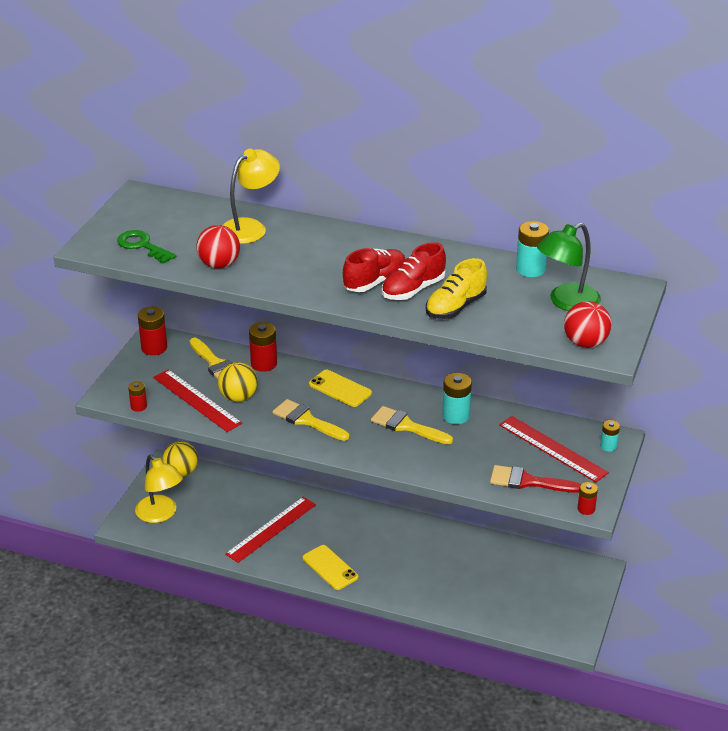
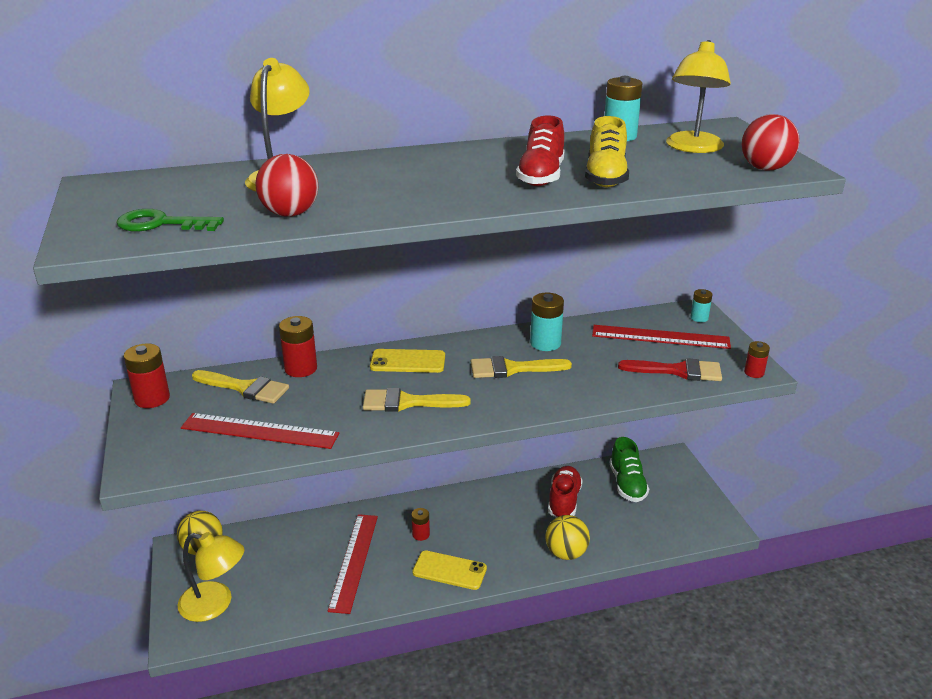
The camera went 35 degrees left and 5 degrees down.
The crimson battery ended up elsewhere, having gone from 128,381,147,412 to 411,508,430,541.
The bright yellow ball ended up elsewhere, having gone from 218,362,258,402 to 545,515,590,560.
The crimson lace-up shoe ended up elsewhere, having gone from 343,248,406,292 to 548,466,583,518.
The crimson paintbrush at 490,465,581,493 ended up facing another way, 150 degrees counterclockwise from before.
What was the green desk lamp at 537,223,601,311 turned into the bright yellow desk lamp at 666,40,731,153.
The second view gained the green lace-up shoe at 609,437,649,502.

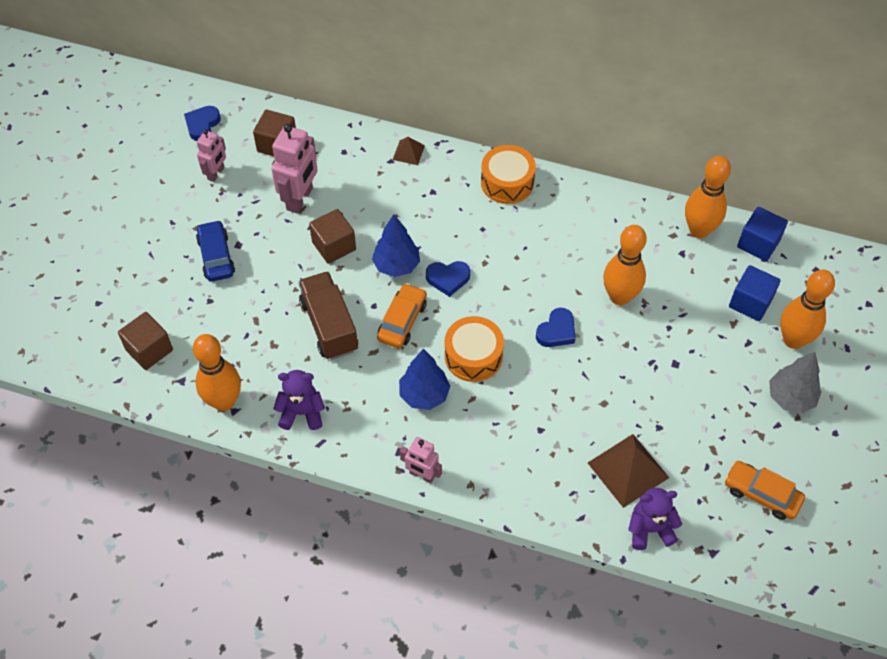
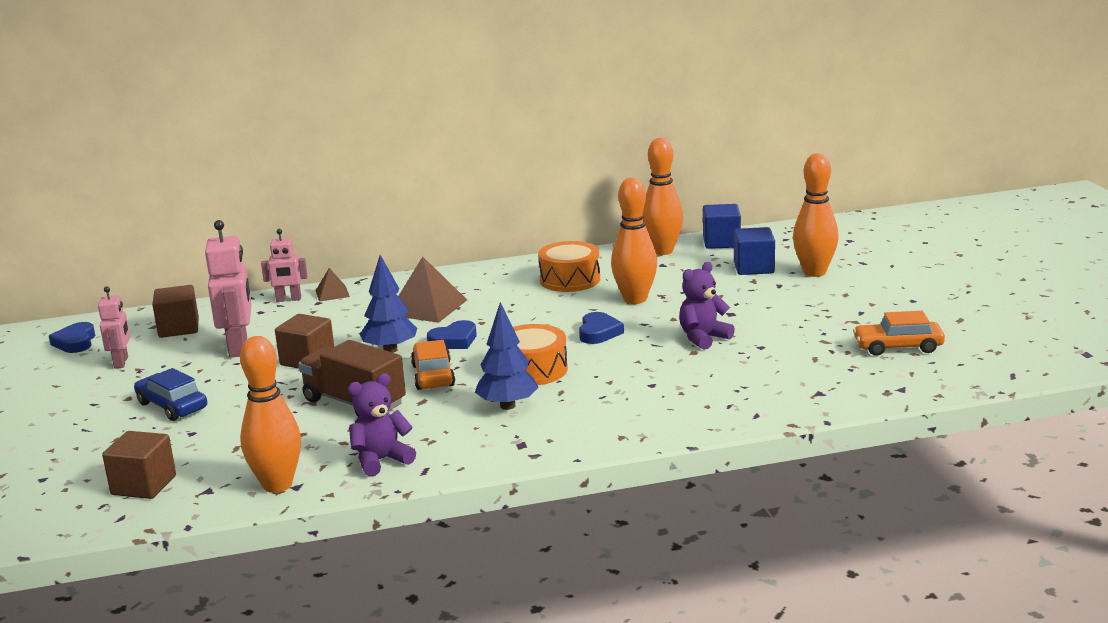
The camera went 30 degrees left and 35 degrees down.
The rosy robot ended up elsewhere, having gone from 400,437,442,483 to 261,229,308,302.
The bright orange snare drum ended up elsewhere, having gone from 481,145,536,204 to 538,241,600,292.
The russet solid pyramid ended up elsewhere, having gone from 588,434,669,508 to 398,256,467,323.
The royal purple teddy bear ended up elsewhere, having gone from 628,488,682,550 to 679,262,735,350.
The second view lost the grey tree at 769,352,821,414.

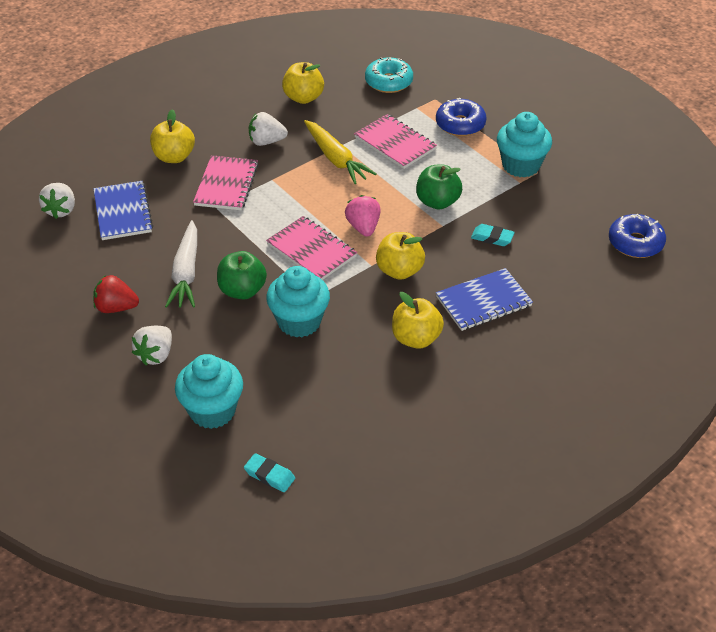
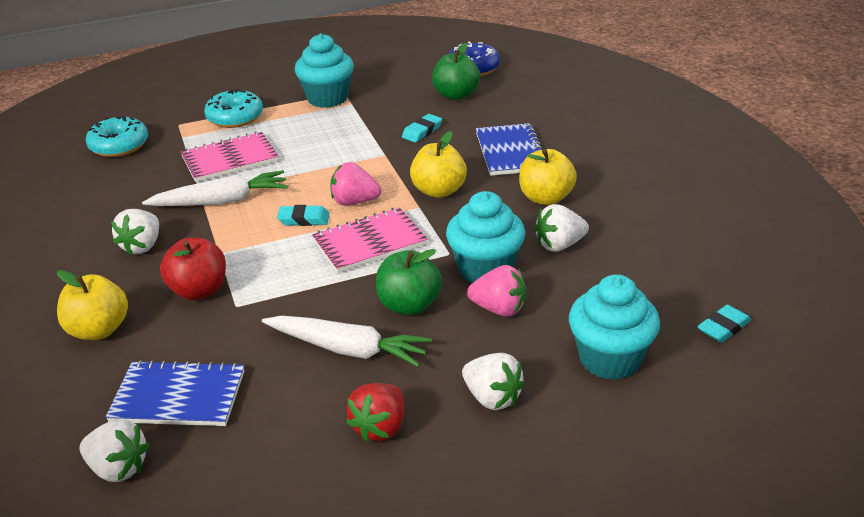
The camera went 70 degrees left and 10 degrees down.
Where the rosy notepad stood at 193,155,258,210, the crimson toy apple came to stand at 160,237,226,300.
The second view lost the bright yellow toy apple at 282,62,324,104.
What was the bright yellow toy carrot at 304,120,376,184 turned into the white toy carrot at 142,170,288,206.
The green toy apple ended up elsewhere, having gone from 416,164,462,210 to 432,43,480,100.
What was the royal blue donut at 436,98,486,136 turned into the aqua donut at 204,89,263,128.
The second view gained the aqua eraser at 277,205,330,226.
The second view gained the rosy strawberry at 467,265,526,317.
The second view gained the white strawberry at 534,204,589,252.

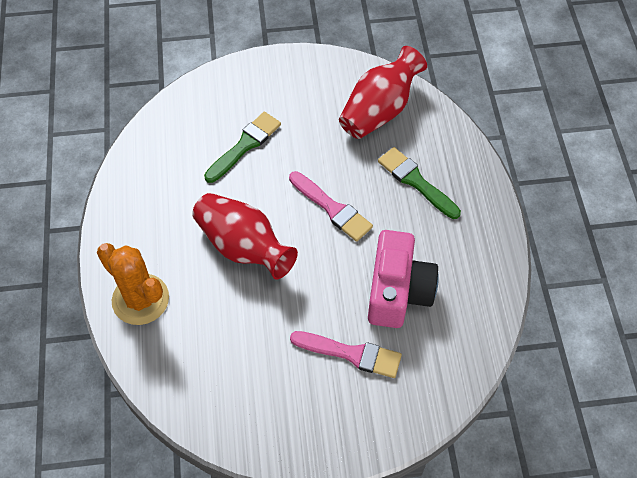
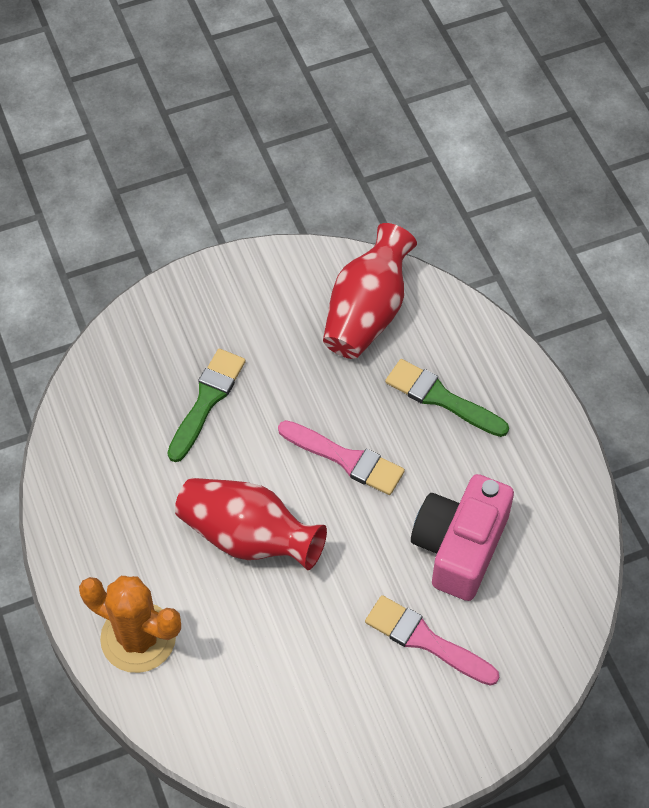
The camera went 15 degrees left and 0 degrees up.
The rosy paintbrush at 290,331,402,378 ended up facing another way, 150 degrees counterclockwise from before.
The rosy camera at 368,230,439,328 ended up facing another way, 150 degrees counterclockwise from before.

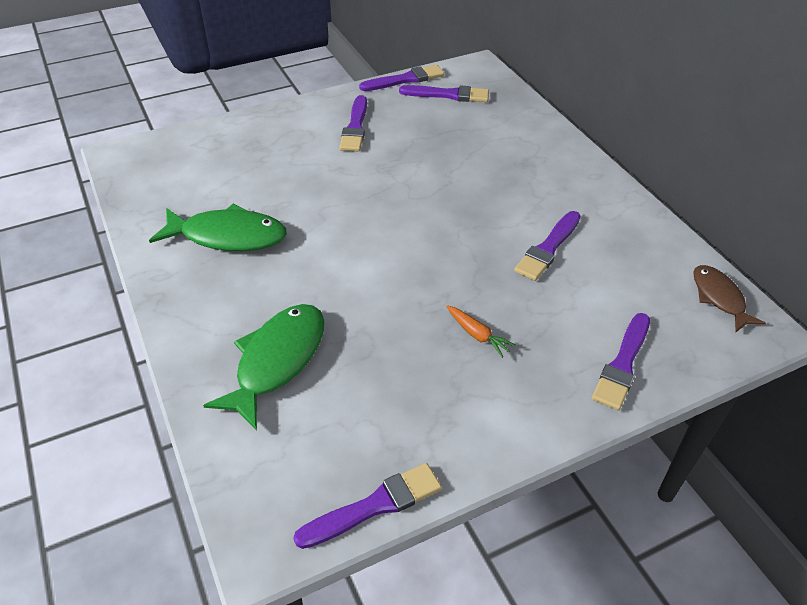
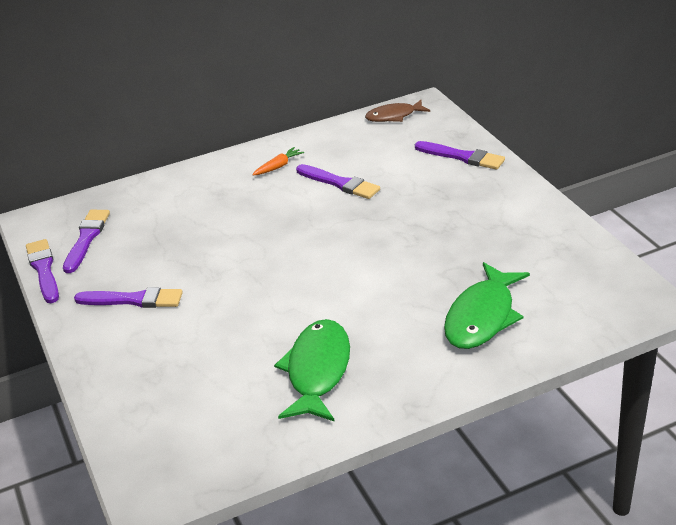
The camera went 85 degrees left and 10 degrees down.
The green fish at 203,304,324,430 ended up facing another way, 90 degrees counterclockwise from before.
The second view lost the royal purple paintbrush at 293,463,442,549.
The bright orange toy carrot ended up elsewhere, having gone from 446,305,516,358 to 252,147,304,175.

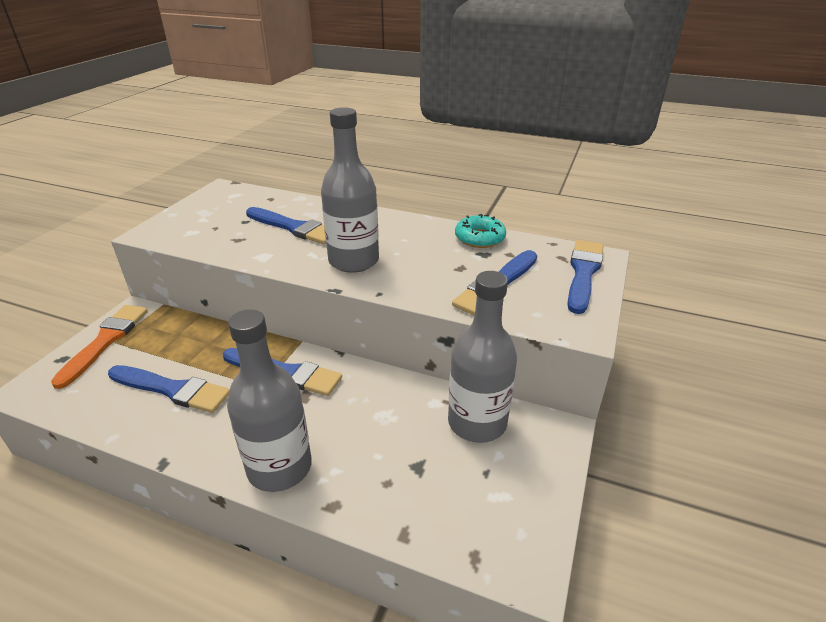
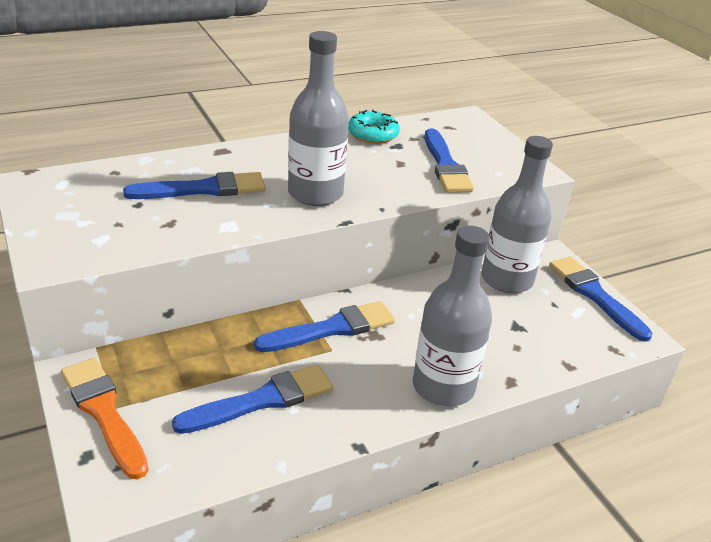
The camera went 50 degrees left and 0 degrees up.
The royal blue paintbrush ended up elsewhere, having gone from 567,240,604,314 to 549,257,653,342.

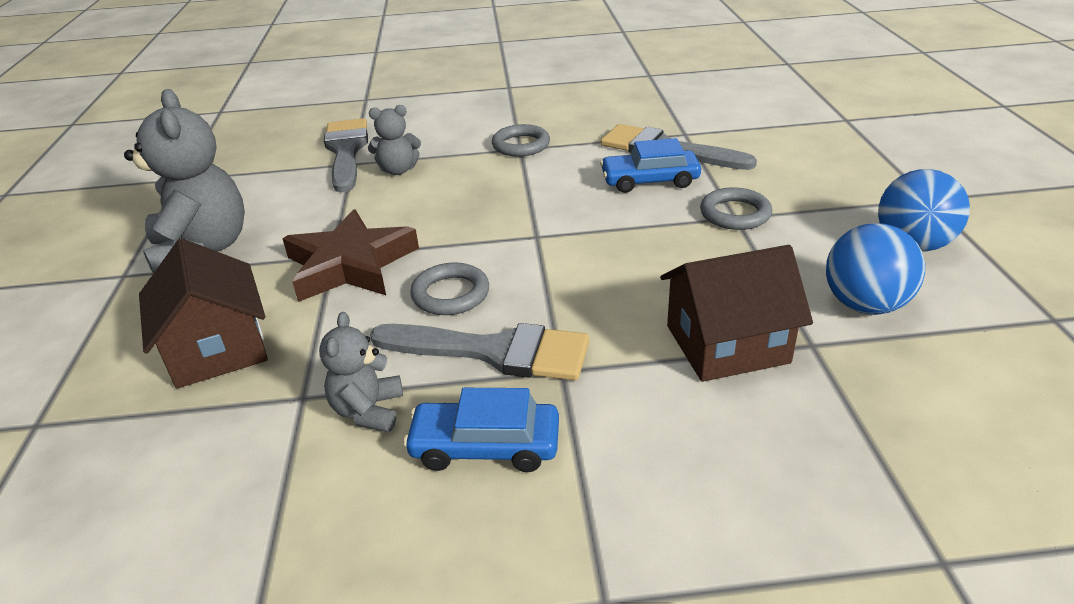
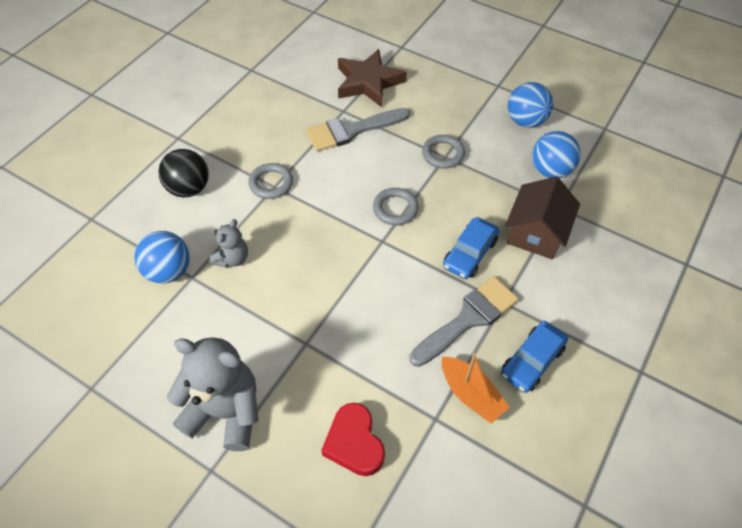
The camera went 55 degrees left and 20 degrees up.
Where the russet house stood at 139,238,268,388, the crimson heart came to stand at 321,403,385,476.
The russet star ended up elsewhere, having gone from 282,209,419,302 to 338,49,407,107.
Where the grey teddy bear stood at 319,312,403,432, the bright orange boat came to stand at 442,353,510,424.
Where the grey paintbrush stood at 324,118,368,192, the royal blue ball came to stand at 134,231,190,283.
The grey hoop ended up elsewhere, having gone from 410,262,489,315 to 373,188,418,225.
The royal blue toy car ended up elsewhere, having gone from 600,138,701,193 to 443,217,499,279.
The second view gained the ebony ball at 159,149,209,197.

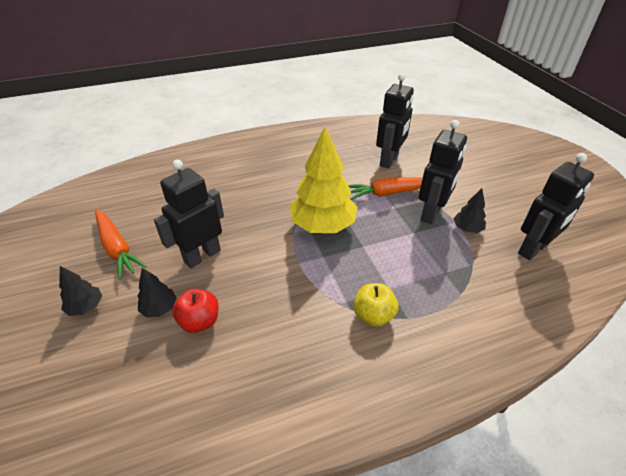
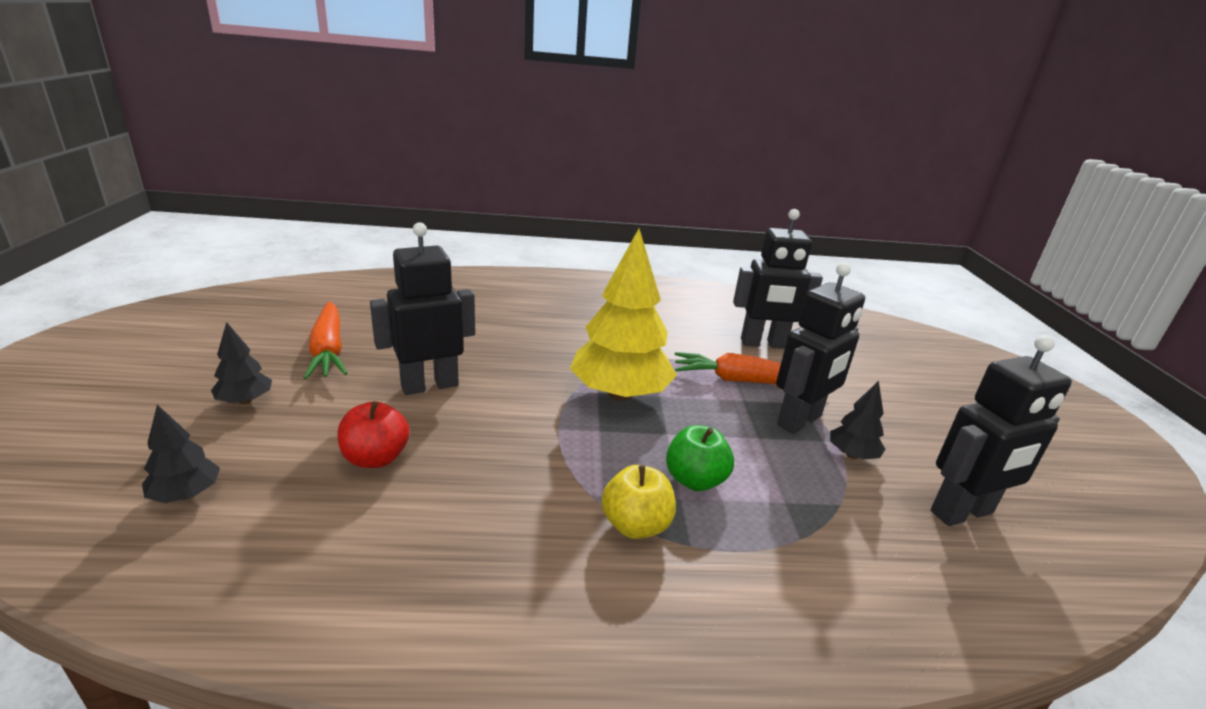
The camera went 15 degrees right and 15 degrees down.
The ebony tree ended up elsewhere, having gone from 138,268,177,317 to 142,405,220,503.
The ebony robot at 376,73,414,169 ended up facing another way, 45 degrees clockwise from before.
The second view gained the green toy apple at 666,425,734,491.

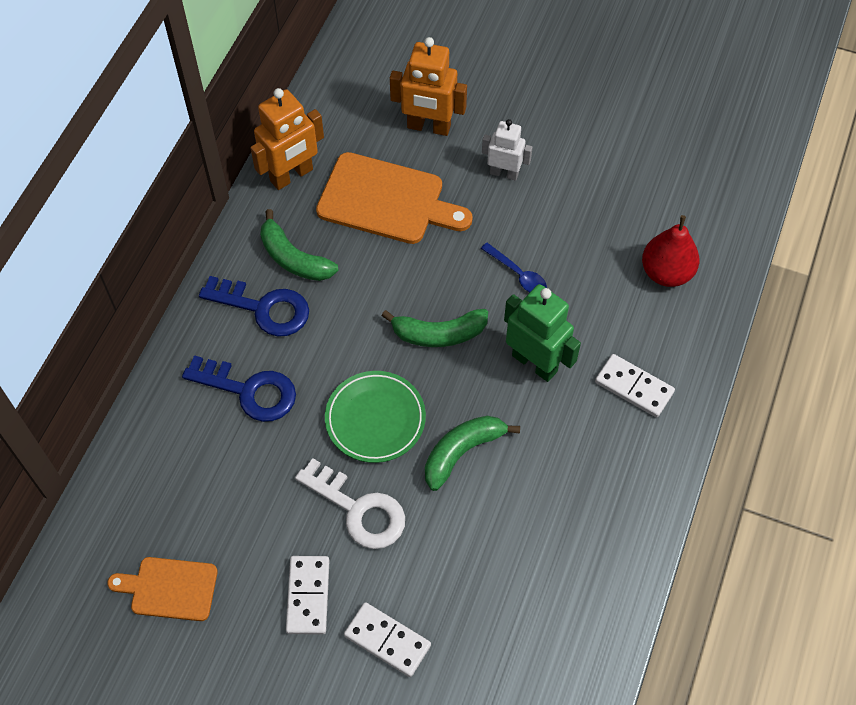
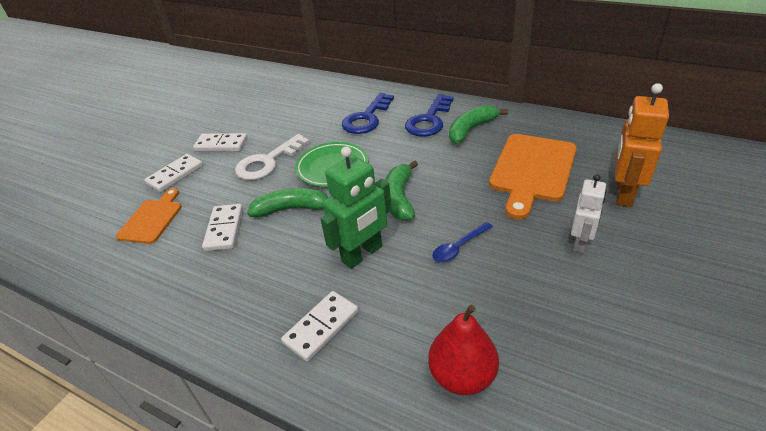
The camera went 100 degrees right and 20 degrees down.
The bright orange chopping board ended up elsewhere, having gone from 107,557,218,621 to 116,188,182,244.
The second view lost the bright orange robot at 250,88,324,190.
The green banana at 425,416,520,491 ended up facing another way, 60 degrees counterclockwise from before.
The second view gained the white domino tile at 202,204,243,251.

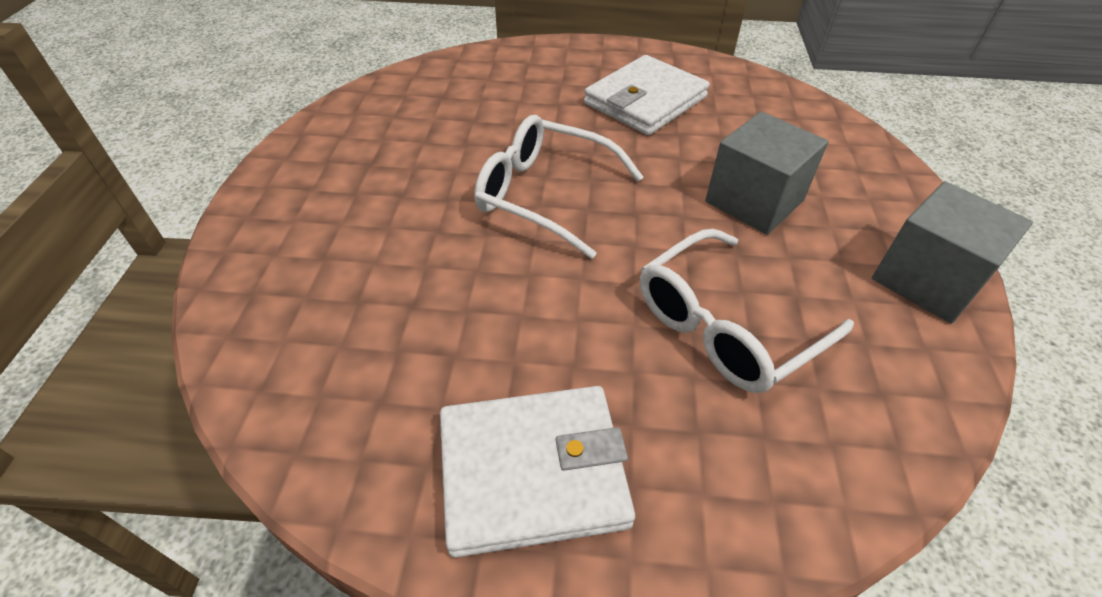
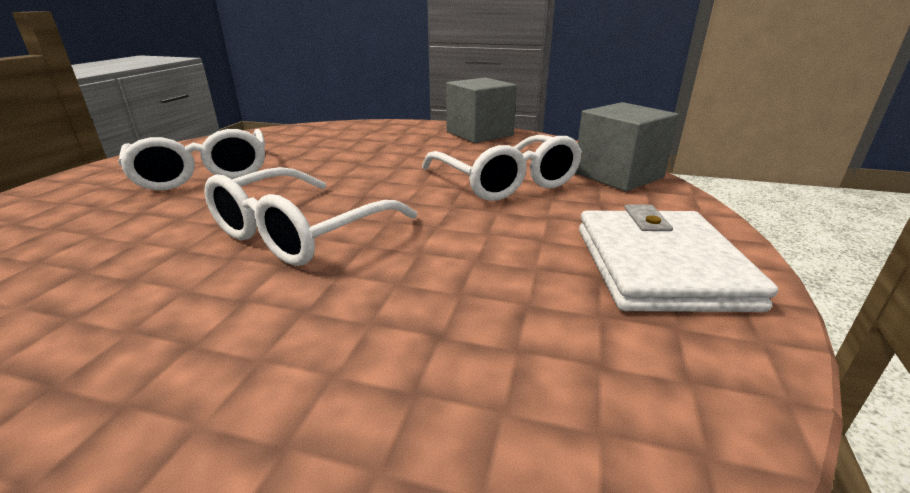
The camera went 80 degrees left and 20 degrees down.
Where the white card wallet stood at 584,55,710,135, the white eyeglasses came to stand at 118,129,265,190.
The grey cube ended up elsewhere, having gone from 705,111,828,235 to 575,102,679,191.

